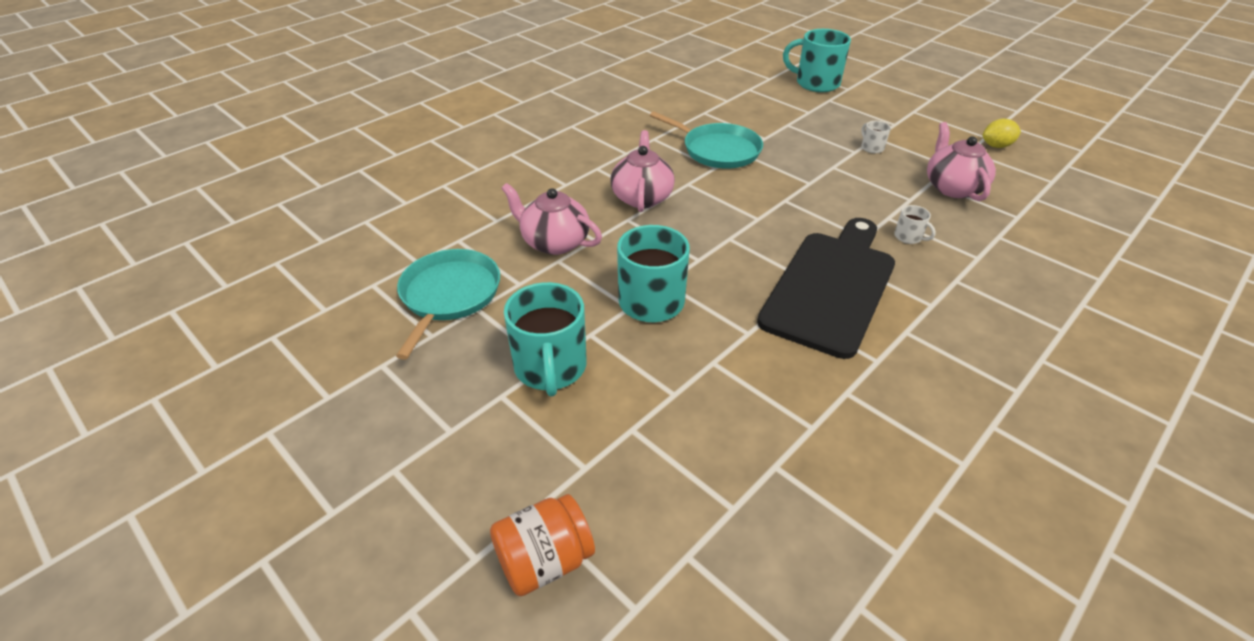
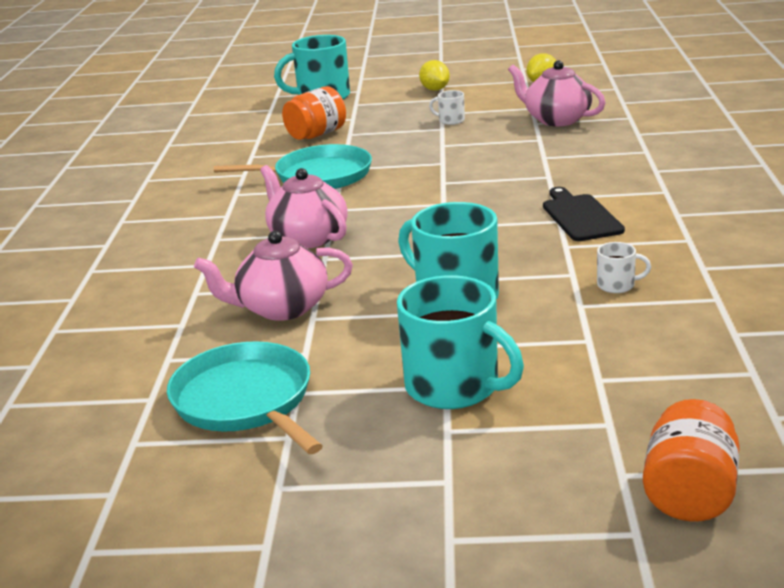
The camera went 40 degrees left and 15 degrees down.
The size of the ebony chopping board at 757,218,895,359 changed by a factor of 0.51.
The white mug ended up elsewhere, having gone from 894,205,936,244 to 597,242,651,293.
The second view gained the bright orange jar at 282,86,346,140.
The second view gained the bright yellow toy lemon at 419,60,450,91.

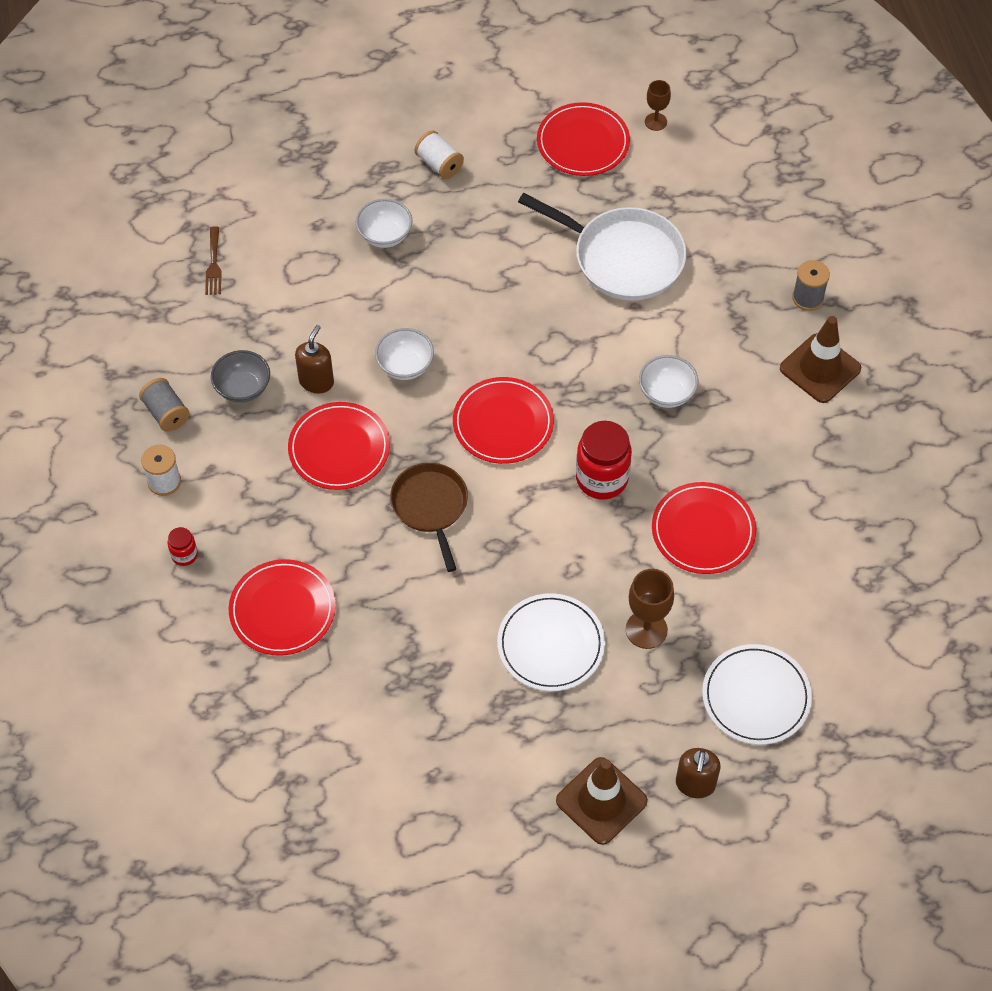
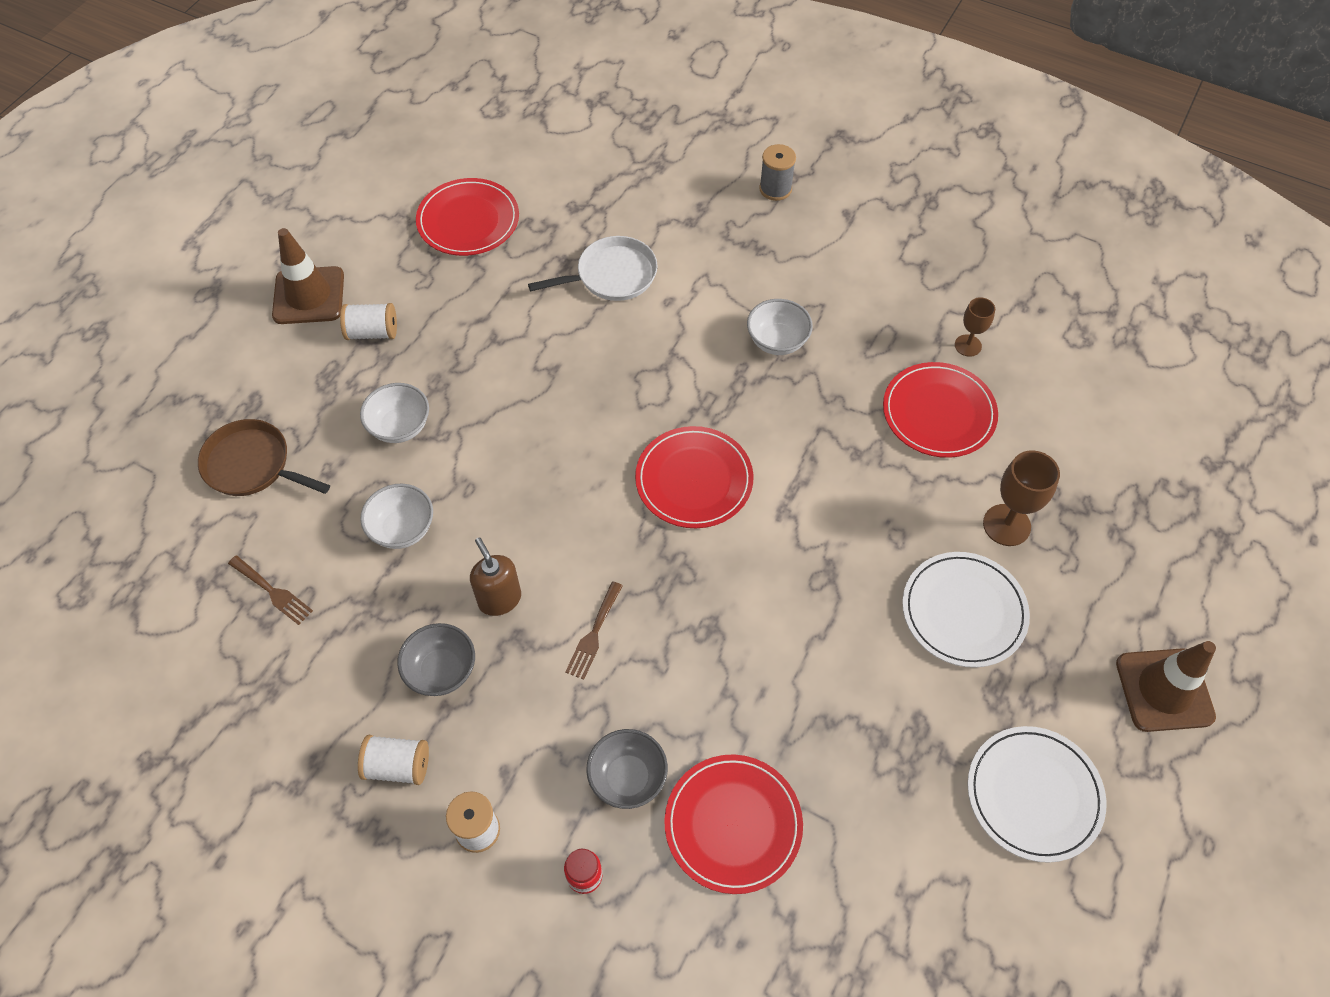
The camera went 50 degrees left and 0 degrees up.
What was the grey spool at 139,378,190,432 turned into the white spool at 358,735,429,785.
Where the crimson dinner plate stood at 288,402,390,490, the russet fork came to stand at 565,582,623,680.
The white deep dish ended up elsewhere, having gone from 375,328,434,380 to 360,484,433,549.
The russet frying pan ended up elsewhere, having gone from 390,463,468,572 to 198,419,330,496.
The size of the white frying pan at 518,193,687,301 changed by a factor of 0.66.
The second view lost the crimson jar at 576,421,632,500.
The russet chalice ended up elsewhere, having gone from 645,80,671,131 to 955,297,995,357.
The second view lost the russet pump bottle at 676,748,721,798.
The white dinner plate ended up elsewhere, having gone from 702,644,812,745 to 967,726,1106,863.
The russet road cone ended up elsewhere, having gone from 780,316,861,403 to 272,228,344,324.
The second view gained the grey deep dish at 586,729,668,809.

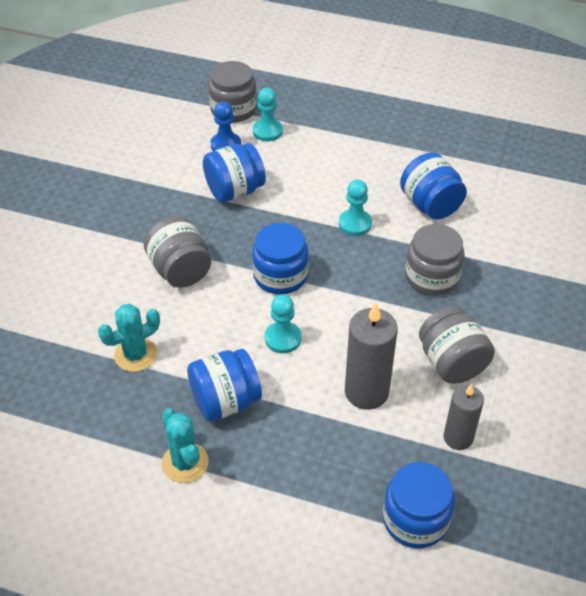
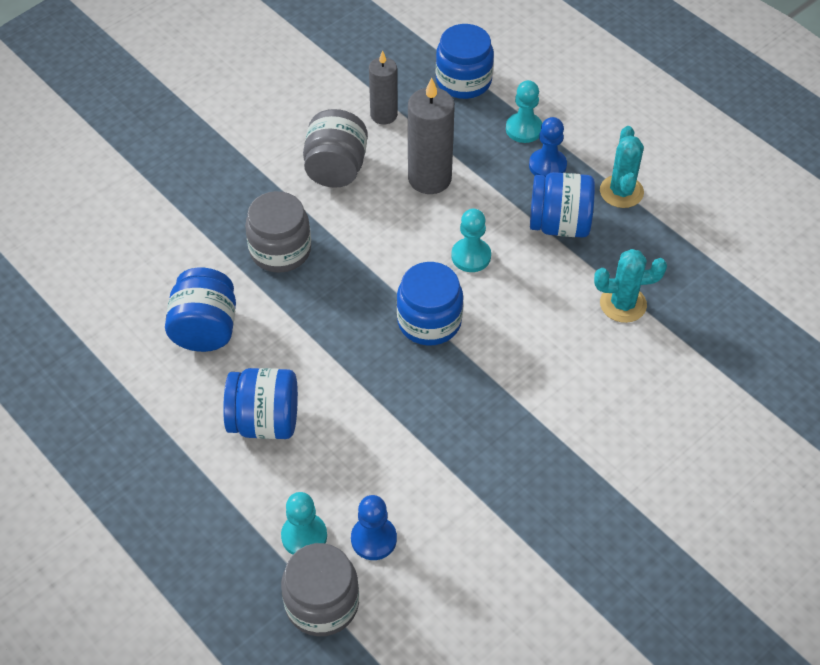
The camera went 150 degrees left and 5 degrees up.
The second view lost the grey jar at 144,216,211,287.
The royal blue jar ended up elsewhere, having gone from 203,143,266,203 to 223,368,298,439.
The aqua chess pawn ended up elsewhere, having gone from 339,180,372,236 to 506,80,542,143.
The second view gained the royal blue chess pawn at 529,117,567,178.

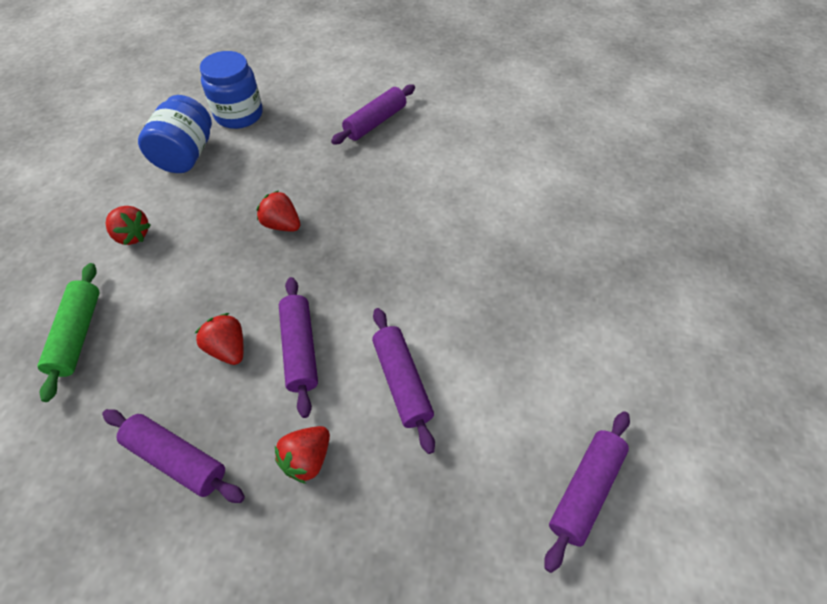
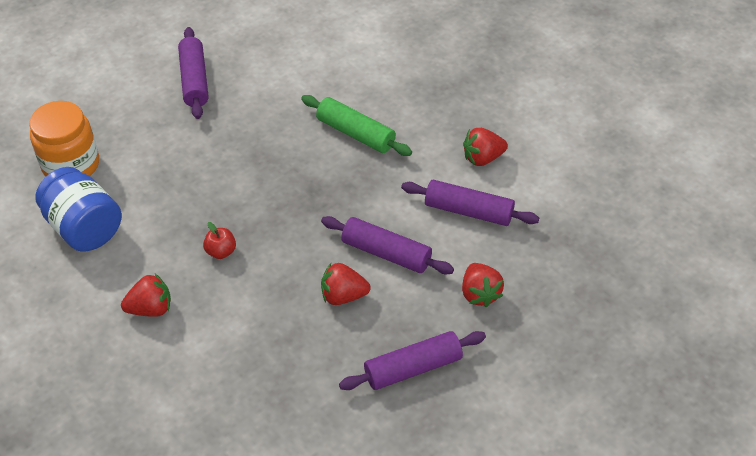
The camera went 50 degrees left and 5 degrees down.
The green pastry roller ended up elsewhere, having gone from 37,263,99,402 to 301,95,412,156.
What was the royal blue jar at 200,51,263,129 turned into the bright orange jar at 29,101,99,177.
The crimson strawberry ended up elsewhere, having gone from 257,191,300,231 to 463,128,508,166.
The second view lost the royal purple pastry roller at 544,411,630,573.
The second view gained the crimson toy apple at 203,222,236,259.

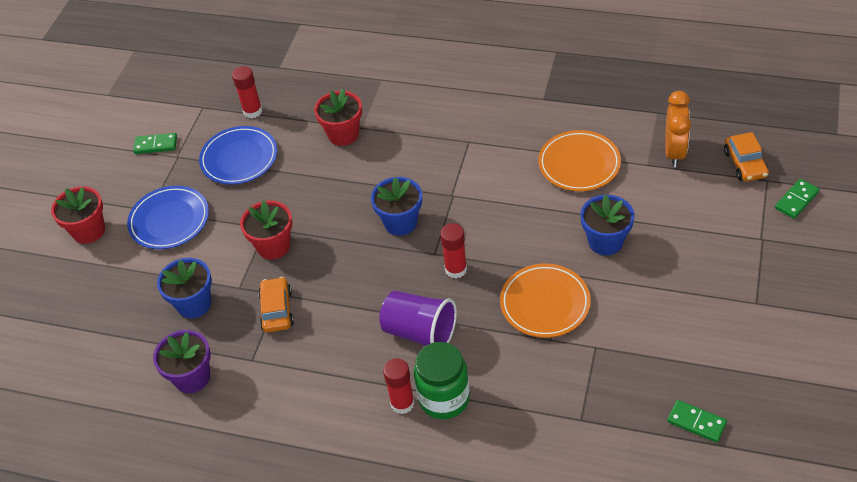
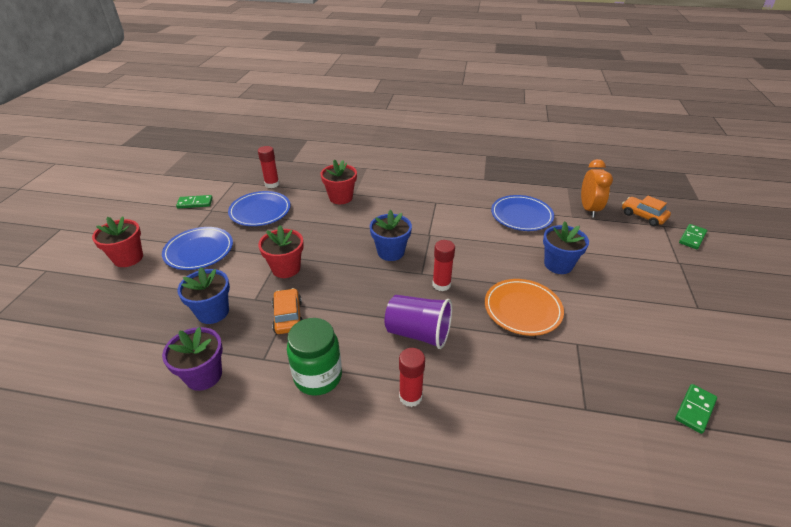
The camera went 10 degrees left and 10 degrees down.
The green jar ended up elsewhere, having gone from 414,342,470,419 to 287,318,342,396.
What was the bright orange dinner plate at 538,130,621,191 turned into the royal blue dinner plate at 491,195,554,231.
The green domino tile at 667,400,727,443 ended up facing another way, 75 degrees counterclockwise from before.
The bright orange toy car at 724,132,769,182 ended up facing another way, 150 degrees clockwise from before.

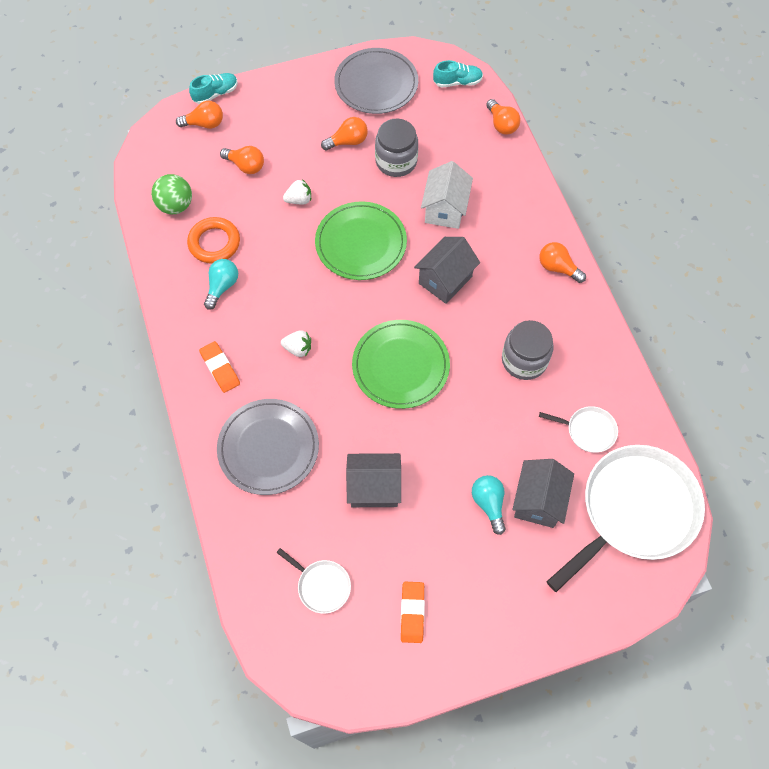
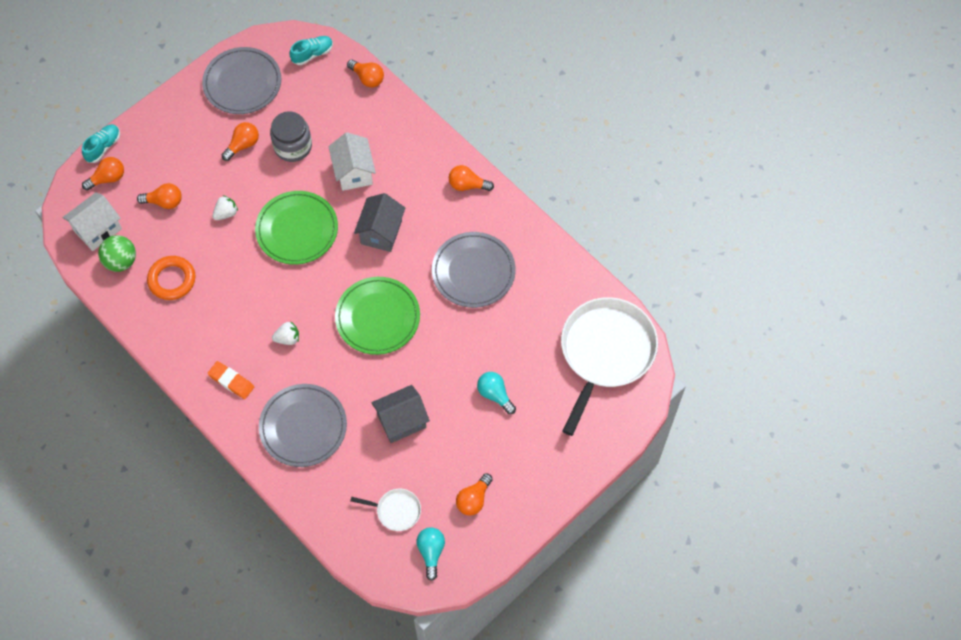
The camera went 25 degrees left and 0 degrees up.
The aqua lightbulb ended up elsewhere, having gone from 204,259,238,310 to 417,527,445,581.
Where the bright orange eraser stood at 401,582,425,643, the bright orange lightbulb came to stand at 456,473,493,516.
Where the grey jar stood at 502,320,554,380, the grey dinner plate came to stand at 432,232,516,308.
The second view lost the grey house at 513,459,574,528.
The second view lost the white frying pan at 539,406,618,452.
The second view gained the white house at 63,192,122,251.

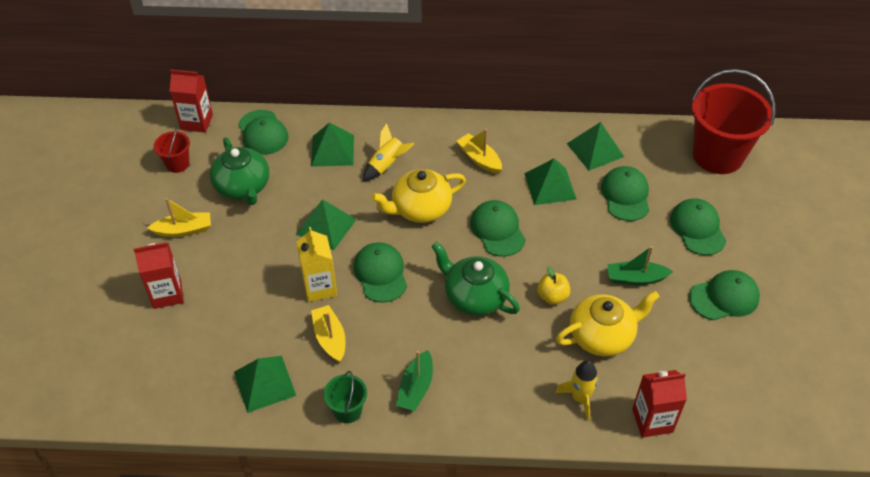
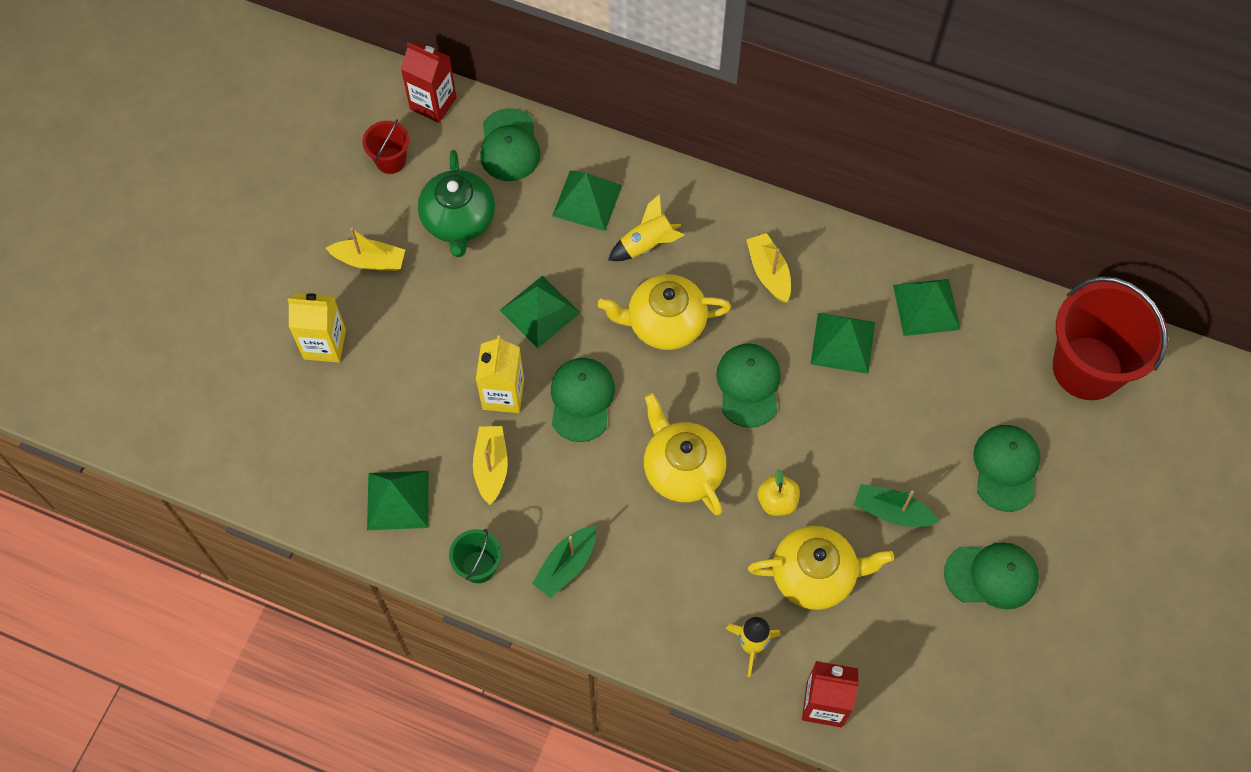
The camera went 20 degrees right and 15 degrees up.
What was the crimson carton at 134,242,184,309 turned into the bright yellow carton at 288,293,346,363.
What was the green china teapot at 431,242,520,316 turned into the bright yellow china teapot at 644,393,726,515.
The second view lost the green peaked cap at 601,166,649,221.

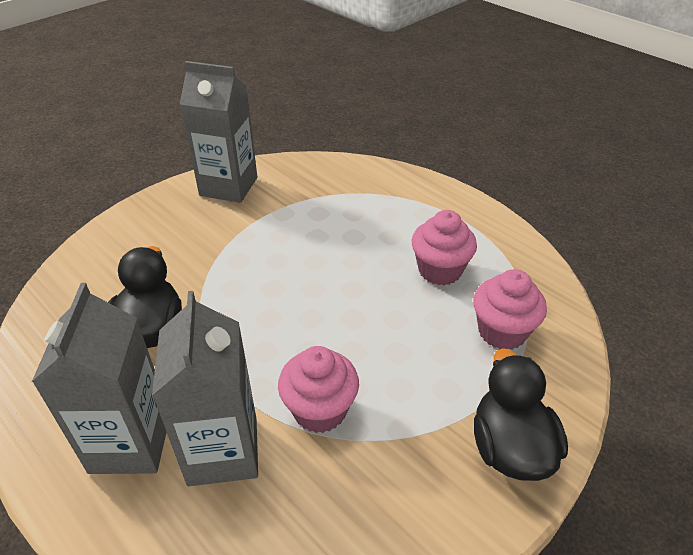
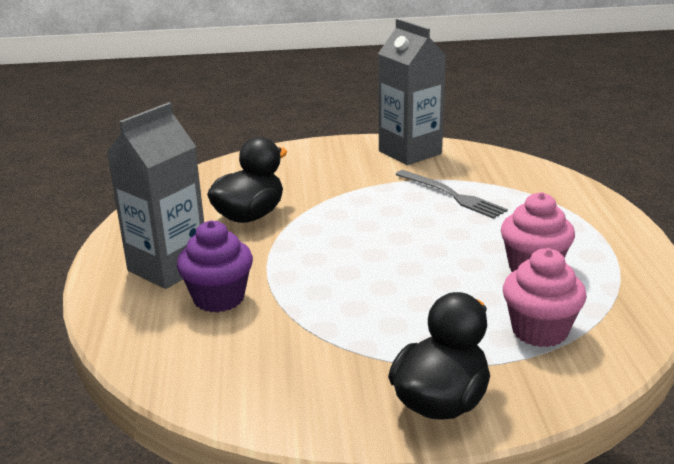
The camera went 40 degrees right and 15 degrees down.
Where the grey carton stood at 152,291,258,486, the royal purple cupcake came to stand at 177,220,253,313.
The second view lost the rosy cupcake at 278,346,359,433.
The second view gained the grey fork at 395,170,508,219.

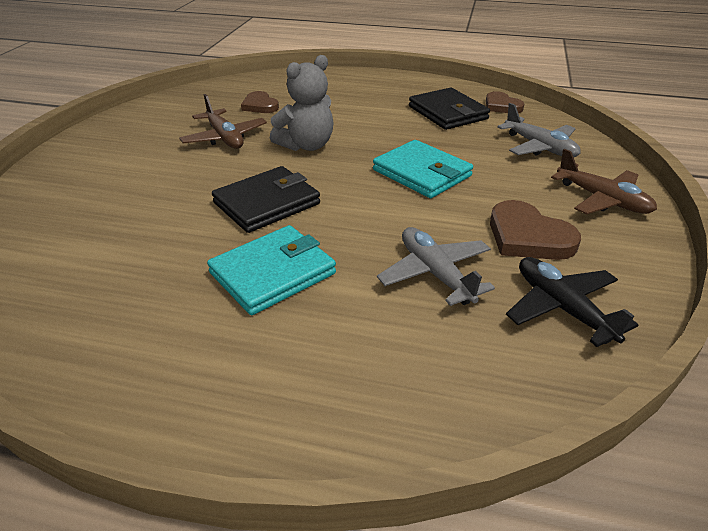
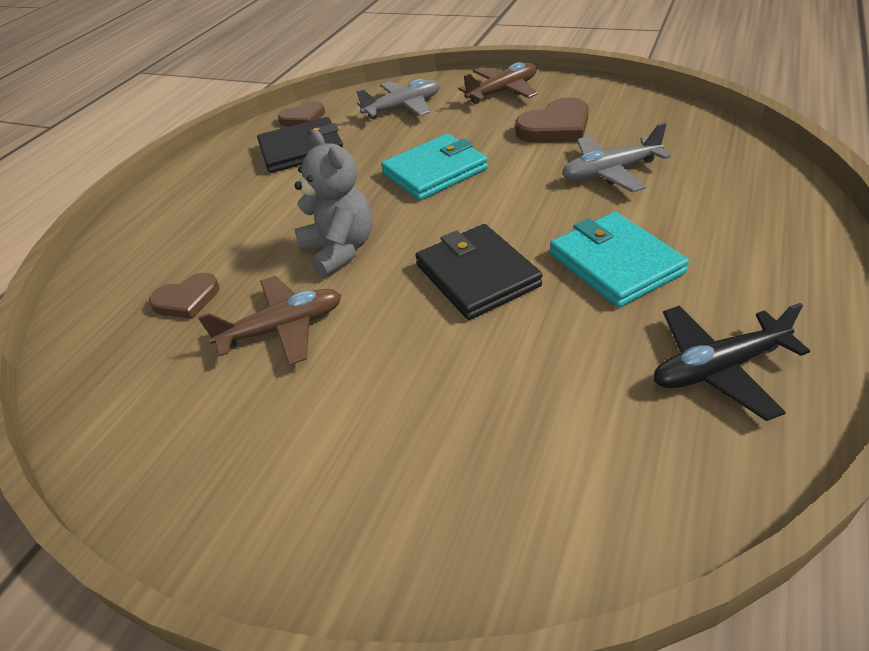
The camera went 75 degrees left and 5 degrees up.
The ebony plane ended up elsewhere, having gone from 506,257,638,347 to 654,303,810,421.

